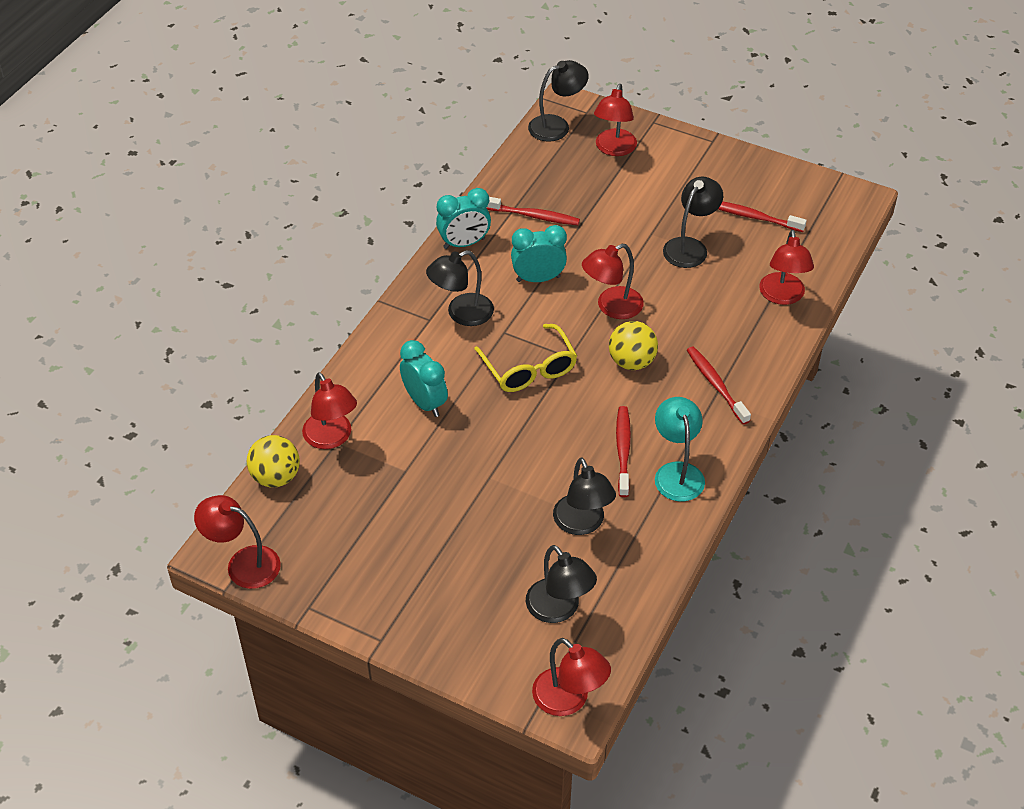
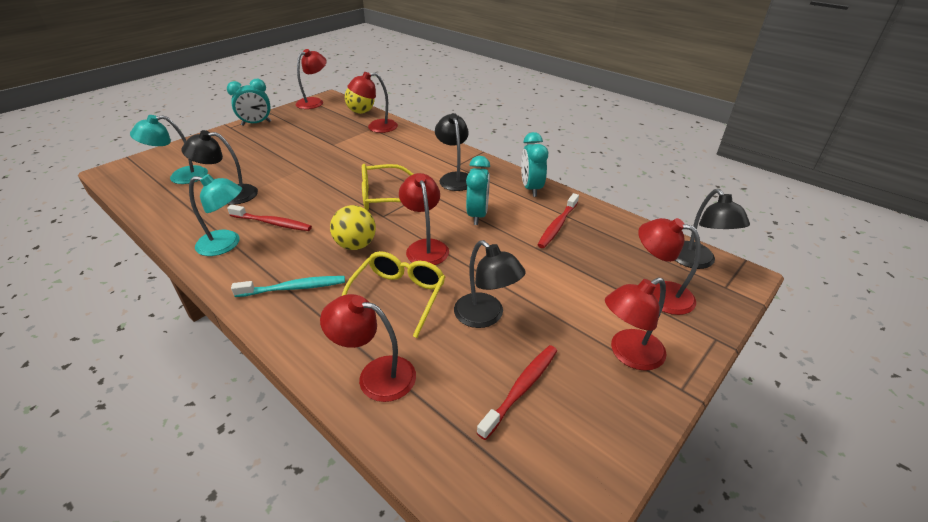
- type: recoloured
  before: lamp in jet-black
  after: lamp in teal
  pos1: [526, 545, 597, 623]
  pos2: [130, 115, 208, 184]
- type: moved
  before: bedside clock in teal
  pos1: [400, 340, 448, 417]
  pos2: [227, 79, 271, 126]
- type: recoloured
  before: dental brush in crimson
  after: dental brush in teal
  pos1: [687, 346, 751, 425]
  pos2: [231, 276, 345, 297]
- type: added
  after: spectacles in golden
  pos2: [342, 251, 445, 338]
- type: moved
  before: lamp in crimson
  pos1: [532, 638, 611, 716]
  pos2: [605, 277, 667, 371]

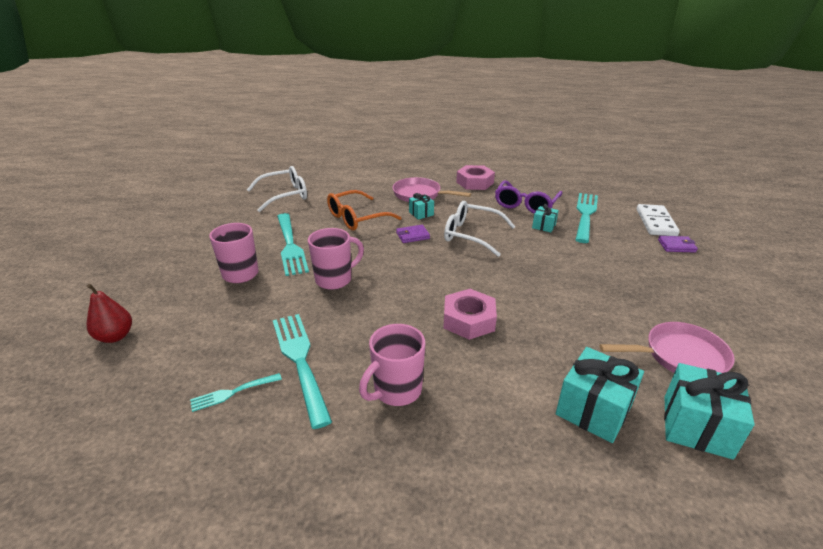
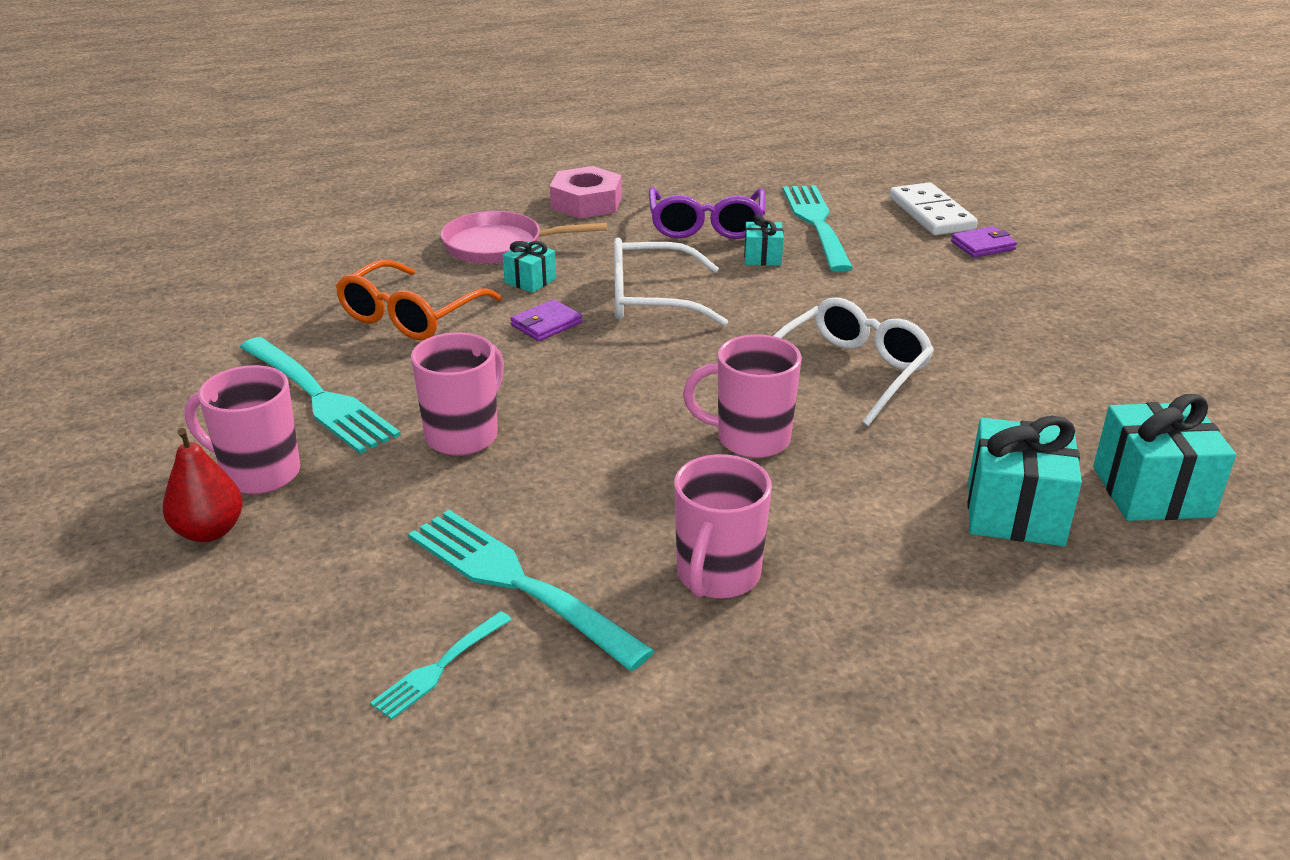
- type: moved
  before: pear in crimson
  pos1: [86, 284, 132, 343]
  pos2: [163, 428, 243, 542]
- type: replaced
  before: hex nut in pink
  after: tea mug in pink
  pos1: [443, 289, 497, 340]
  pos2: [683, 334, 802, 458]
- type: moved
  before: spectacles in snow-white
  pos1: [247, 166, 307, 212]
  pos2: [774, 297, 934, 426]
- type: removed
  before: skillet in pink
  pos1: [599, 322, 735, 373]

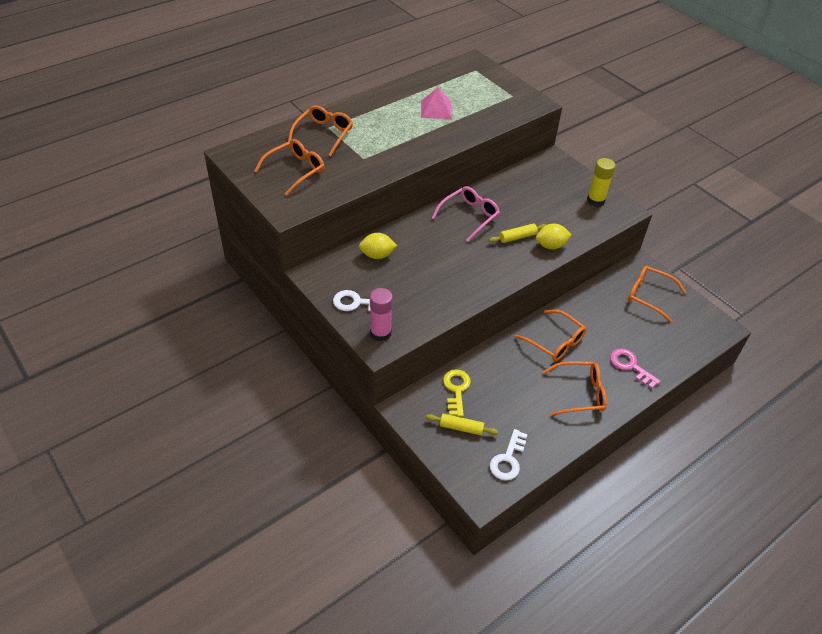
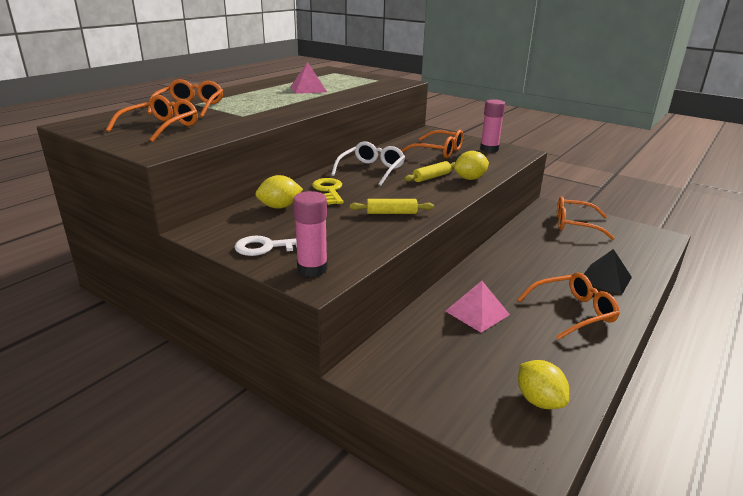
- type: moved
  before: latchkey in golden
  pos1: [443, 369, 471, 417]
  pos2: [312, 178, 343, 205]
- type: recoloured
  before: spectacles in pink
  after: spectacles in snow-white
  pos1: [432, 186, 500, 242]
  pos2: [331, 142, 405, 186]
- type: moved
  before: dough roller in golden
  pos1: [426, 414, 499, 436]
  pos2: [350, 199, 434, 214]
- type: moved
  before: spectacles in orange-coloured
  pos1: [515, 310, 586, 361]
  pos2: [401, 130, 463, 158]
- type: added
  after: pyramid in pink
  pos2: [445, 281, 510, 332]
- type: recoloured
  before: glue stick in golden
  after: glue stick in pink
  pos1: [587, 158, 616, 207]
  pos2: [480, 99, 505, 153]
- type: replaced
  before: latchkey in snow-white
  after: citrus fruit in golden
  pos1: [490, 429, 527, 481]
  pos2: [518, 360, 569, 409]
- type: replaced
  before: latchkey in pink
  after: pyramid in jet-black
  pos1: [610, 348, 660, 389]
  pos2: [584, 249, 632, 295]

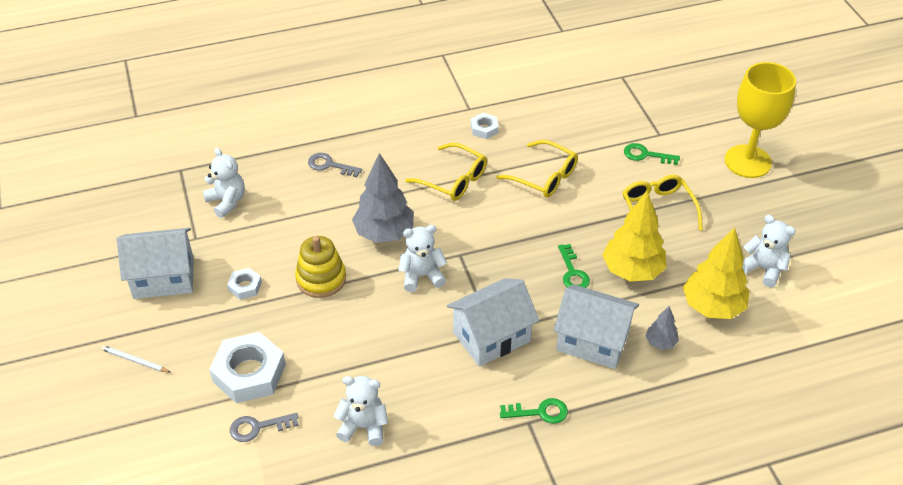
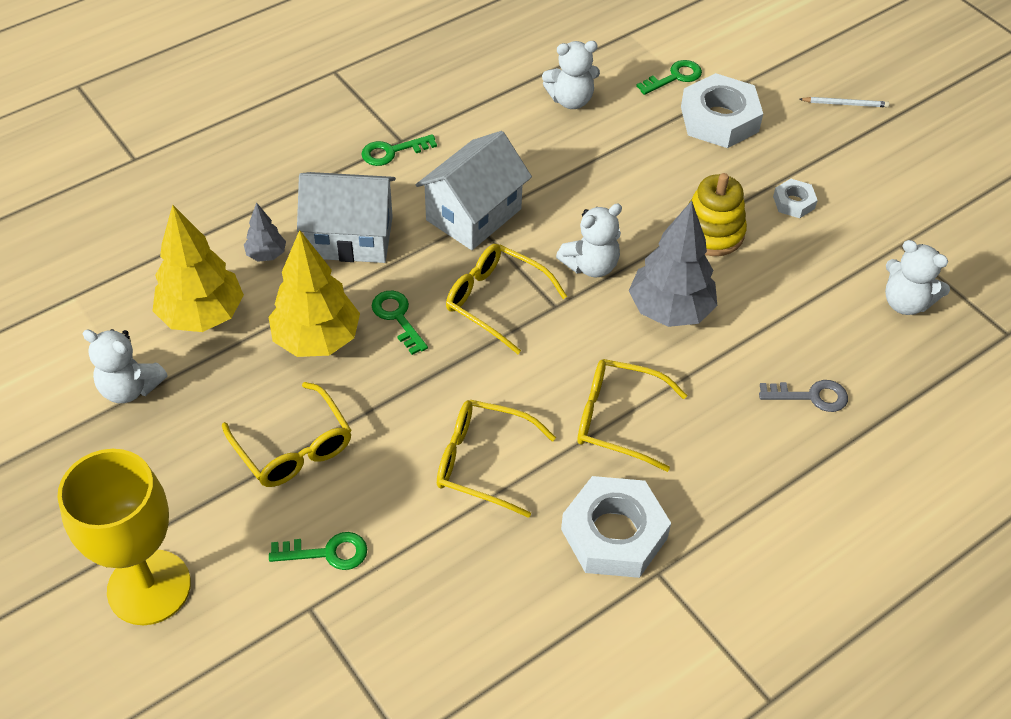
- type: added
  after: spectacles in golden
  pos2: [446, 244, 567, 354]
- type: resized
  before: hex nut in snow-white
  pos1: [471, 113, 499, 139]
  pos2: [561, 476, 671, 578]
  scale: 2.03
- type: recoloured
  before: latchkey in ash-grey
  after: latchkey in green
  pos1: [230, 413, 299, 442]
  pos2: [636, 60, 702, 95]
- type: removed
  before: cottage in snow-white
  pos1: [116, 228, 194, 299]

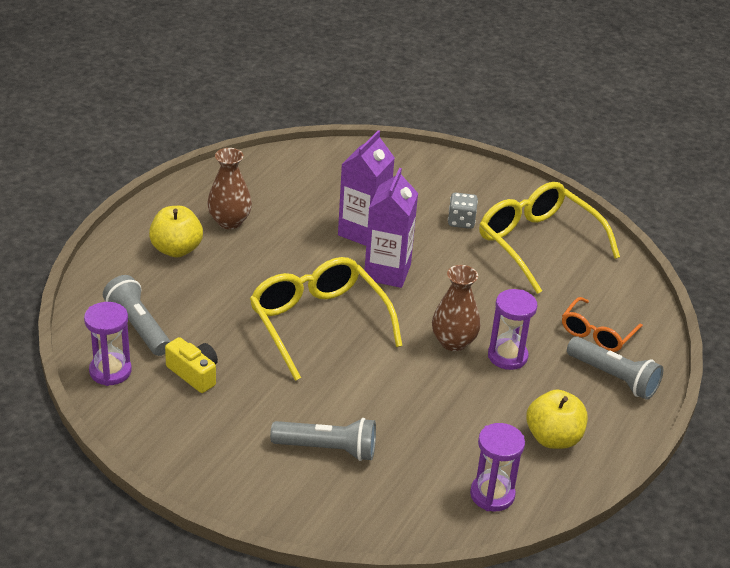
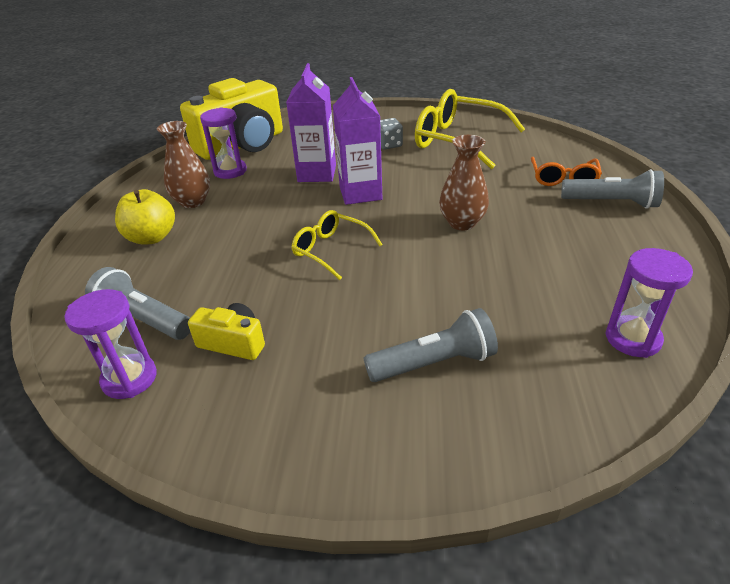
- type: added
  after: camera in golden
  pos2: [180, 78, 283, 160]
- type: moved
  before: hourglass in royal purple
  pos1: [488, 289, 537, 370]
  pos2: [200, 107, 247, 179]
- type: resized
  before: spectacles in golden
  pos1: [250, 257, 402, 381]
  pos2: [291, 210, 383, 280]
  scale: 0.56
- type: removed
  before: toy apple in golden
  pos1: [526, 389, 587, 449]

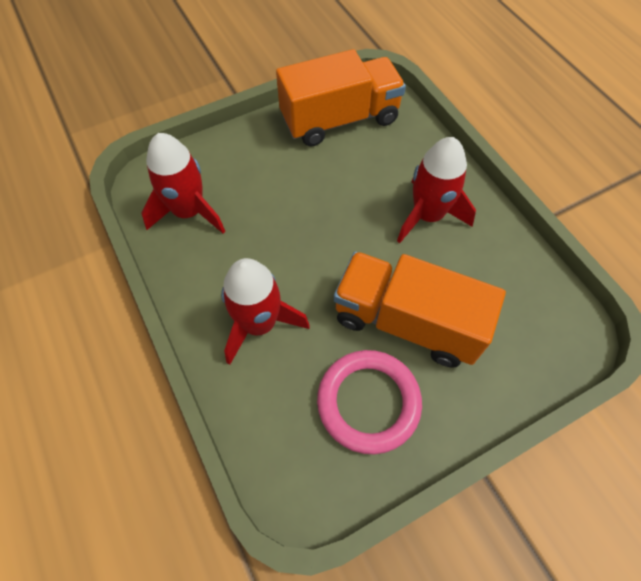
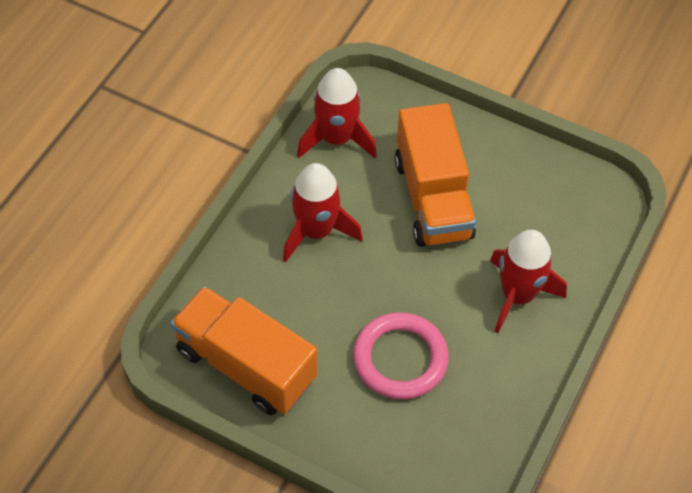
- type: moved
  before: rocket in crimson
  pos1: [141, 133, 225, 233]
  pos2: [297, 68, 377, 158]
- type: moved
  before: ring in pink
  pos1: [317, 350, 422, 454]
  pos2: [353, 312, 449, 400]

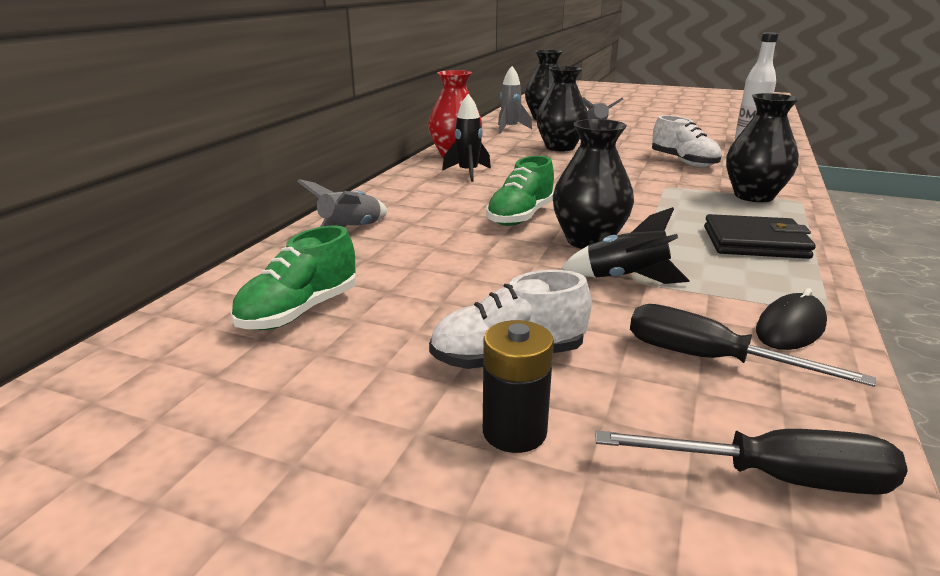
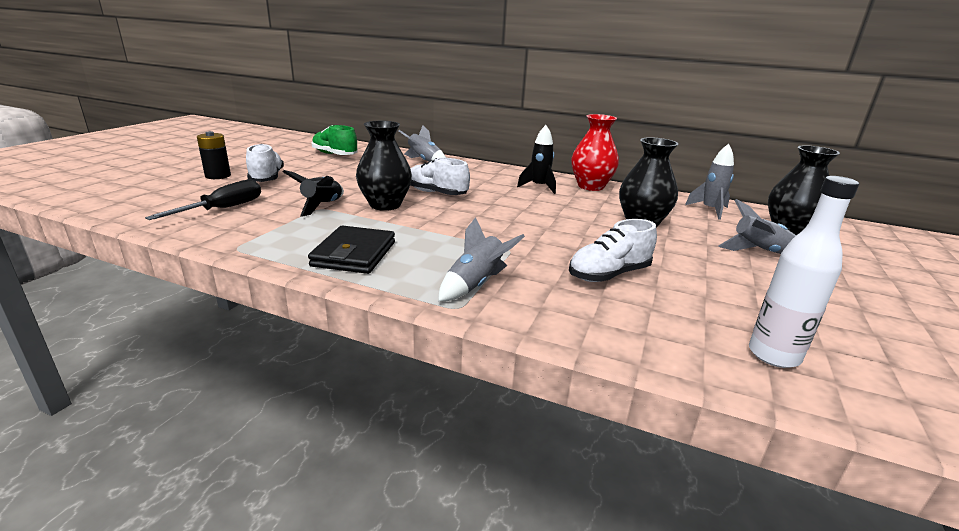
- type: recoloured
  before: sneaker in green
  after: sneaker in snow-white
  pos1: [486, 156, 554, 226]
  pos2: [410, 158, 470, 195]
- type: replaced
  before: vase in jet-black
  after: rocket in ash-grey
  pos1: [726, 93, 799, 202]
  pos2: [438, 217, 525, 301]
- type: removed
  before: flat screwdriver in jet-black
  pos1: [595, 429, 908, 495]
- type: removed
  before: PC mouse in jet-black
  pos1: [756, 288, 827, 350]

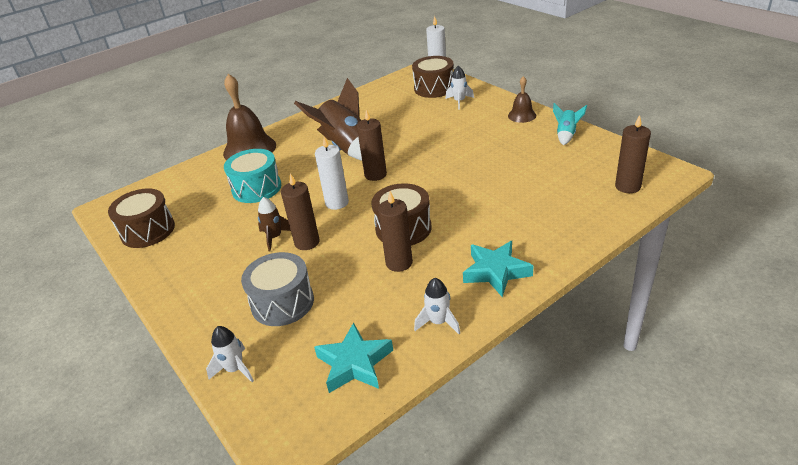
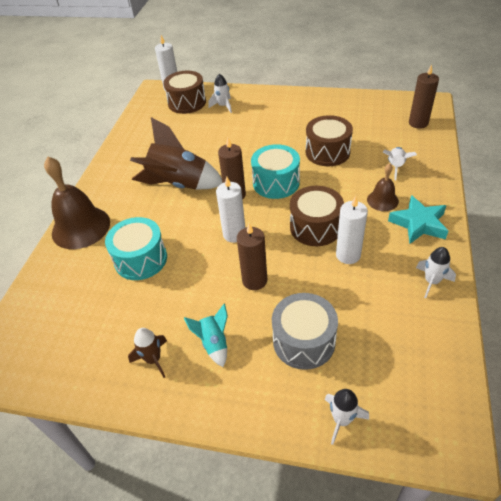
- type: moved
  before: rocket in dark brown
  pos1: [258, 197, 291, 252]
  pos2: [128, 328, 167, 378]
- type: moved
  before: rocket in teal
  pos1: [553, 103, 587, 145]
  pos2: [184, 304, 228, 367]
- type: added
  after: toy drum in teal
  pos2: [251, 144, 300, 199]
- type: moved
  before: toy drum in dark brown
  pos1: [108, 188, 175, 248]
  pos2: [306, 115, 353, 166]
- type: recoloured
  before: pillar candle in dark brown
  after: pillar candle in snow-white
  pos1: [378, 191, 413, 272]
  pos2: [336, 196, 368, 264]
- type: moved
  before: bell in dark brown
  pos1: [508, 76, 536, 123]
  pos2: [367, 163, 399, 211]
- type: added
  after: rocket in snow-white
  pos2: [383, 147, 417, 180]
- type: removed
  before: star shape in teal
  pos1: [314, 322, 393, 393]

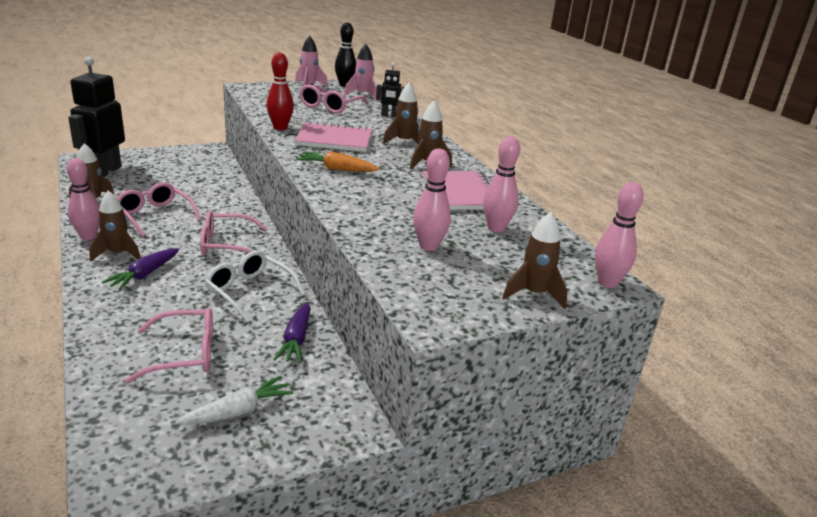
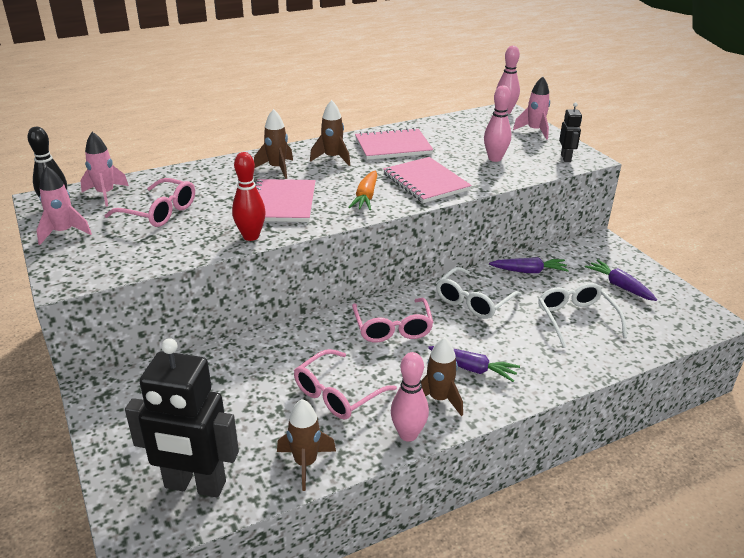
- type: added
  after: notepad in pink
  pos2: [383, 157, 472, 203]
- type: recoloured
  before: rocket in dark brown
  after: rocket in pink
  pos1: [502, 212, 568, 309]
  pos2: [513, 76, 550, 140]
- type: recoloured
  before: spectacles in pink
  after: spectacles in snow-white
  pos1: [125, 308, 213, 384]
  pos2: [538, 283, 627, 348]
- type: moved
  before: toy robot in jet-black
  pos1: [376, 62, 404, 117]
  pos2: [559, 102, 582, 162]
- type: recoloured
  before: carrot in snow-white
  after: carrot in royal purple
  pos1: [175, 376, 293, 425]
  pos2: [585, 259, 657, 301]
- type: removed
  before: bowling pin in pink
  pos1: [483, 136, 520, 233]

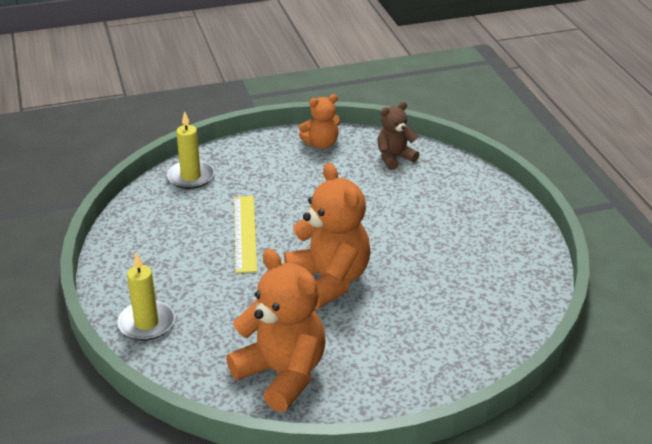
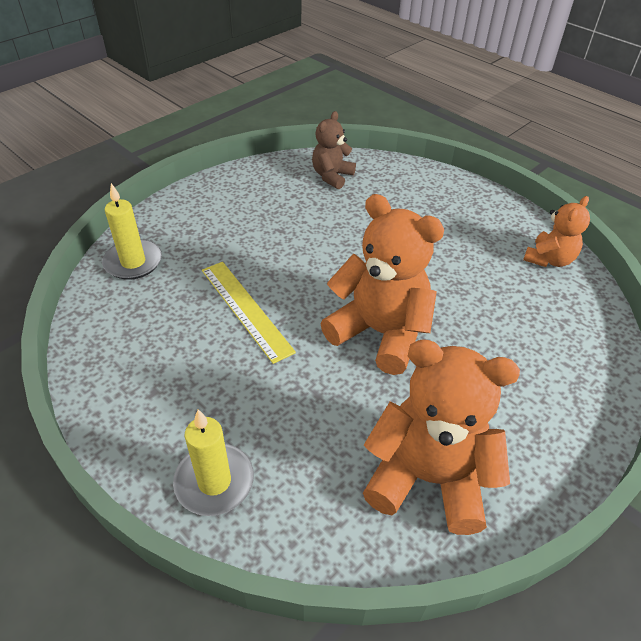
- type: moved
  before: stuffed bear in orange-coloured
  pos1: [299, 94, 340, 149]
  pos2: [523, 196, 590, 267]

